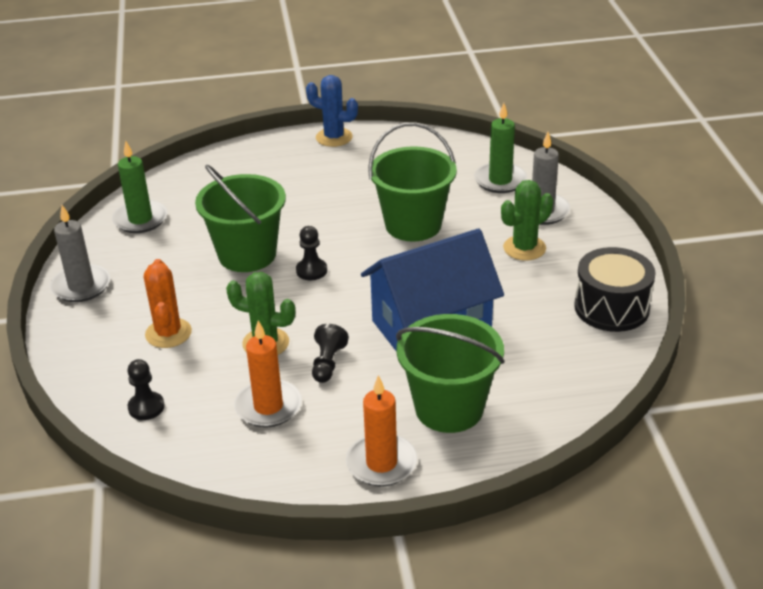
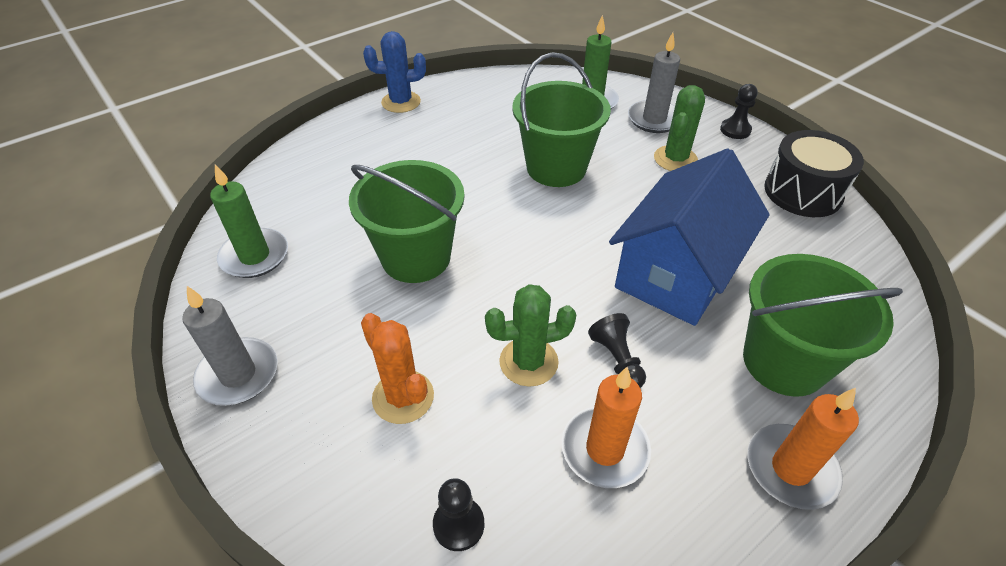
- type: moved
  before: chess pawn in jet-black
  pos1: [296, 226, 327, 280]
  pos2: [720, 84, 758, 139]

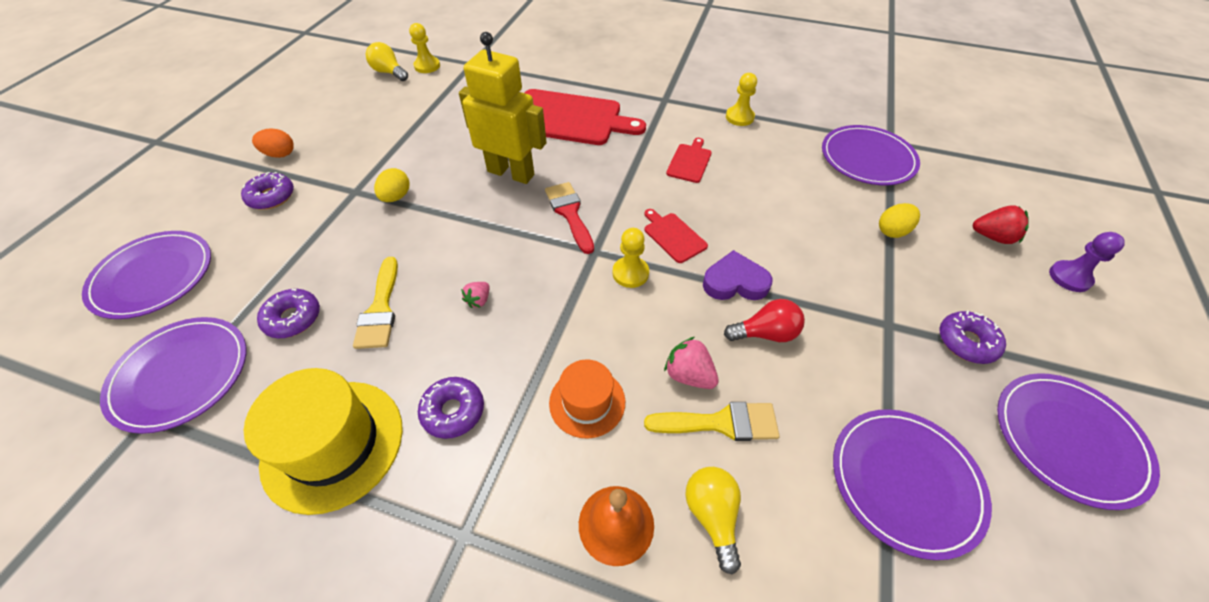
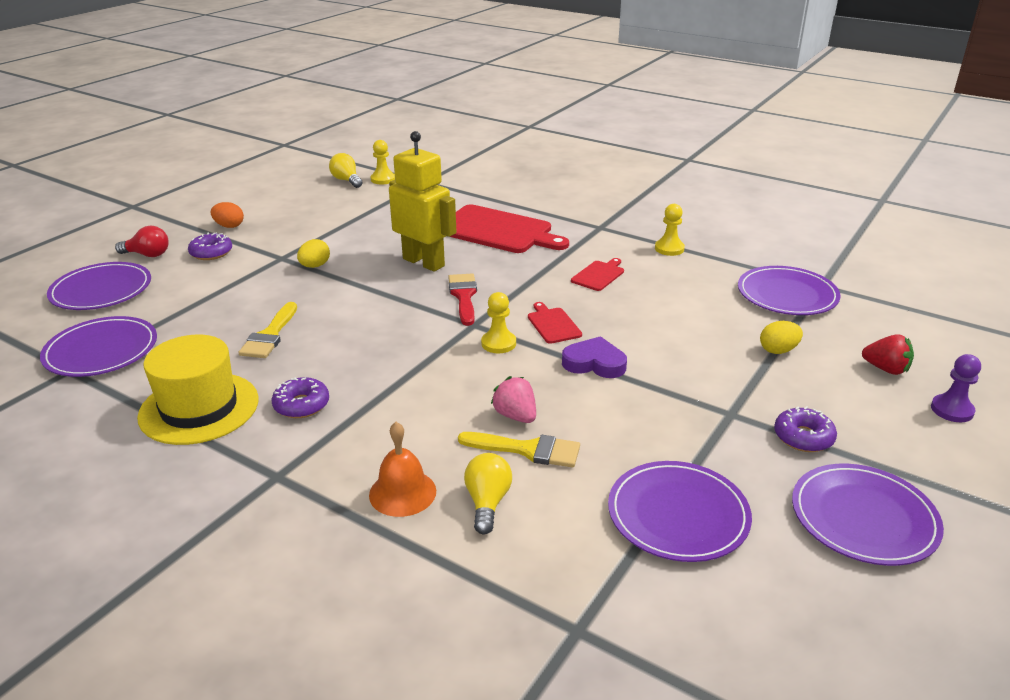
- type: moved
  before: light bulb in crimson
  pos1: [724, 299, 805, 342]
  pos2: [115, 225, 169, 257]
- type: removed
  before: glazed donut in royal purple
  pos1: [257, 289, 320, 338]
- type: removed
  before: strawberry in pink
  pos1: [461, 282, 490, 308]
- type: removed
  before: top hat in orange-coloured
  pos1: [549, 359, 625, 439]

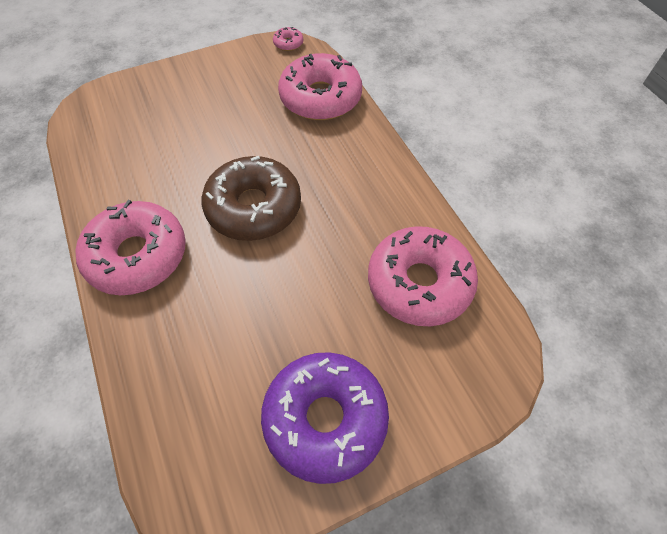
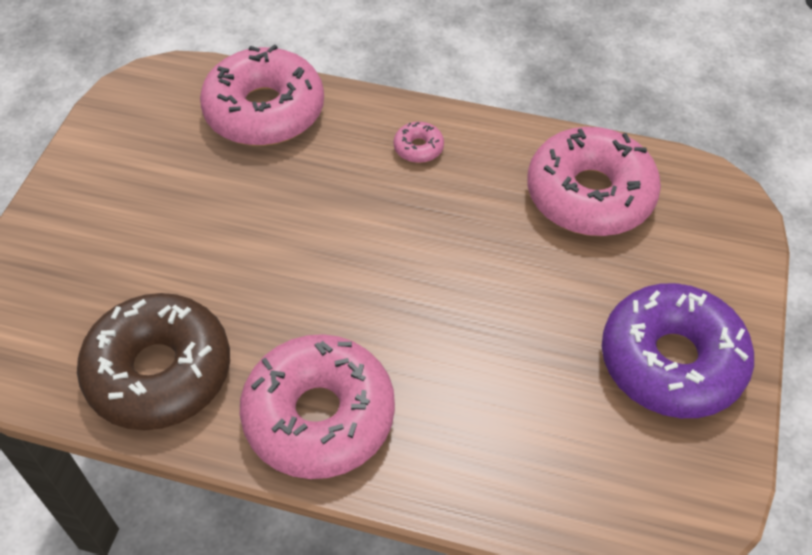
- type: moved
  before: glazed donut in dark brown
  pos1: [202, 156, 301, 241]
  pos2: [77, 293, 230, 430]
- type: moved
  before: glazed donut in pink
  pos1: [273, 27, 303, 51]
  pos2: [394, 122, 444, 163]

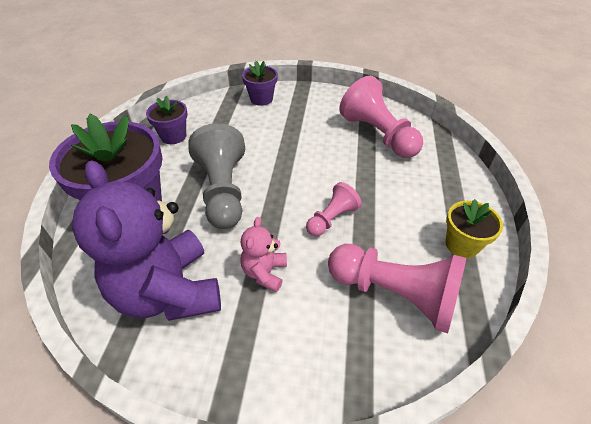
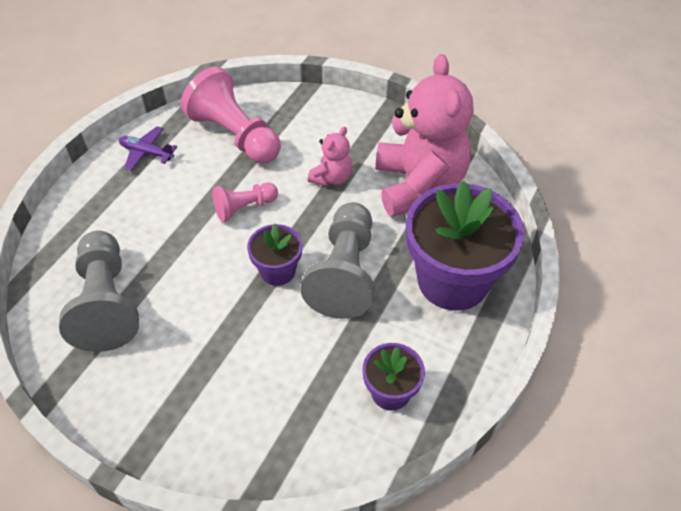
- type: recoloured
  before: chess pawn in pink
  after: chess pawn in ash-grey
  pos1: [339, 76, 423, 158]
  pos2: [59, 230, 139, 352]
- type: replaced
  before: plant pot in golden
  after: aeroplane in royal purple
  pos1: [445, 199, 503, 258]
  pos2: [119, 126, 177, 171]
- type: moved
  before: plant pot in royal purple
  pos1: [242, 61, 278, 106]
  pos2: [247, 224, 302, 286]
- type: recoloured
  before: stuffed bear in royal purple
  after: stuffed bear in pink
  pos1: [72, 160, 221, 321]
  pos2: [376, 54, 473, 217]

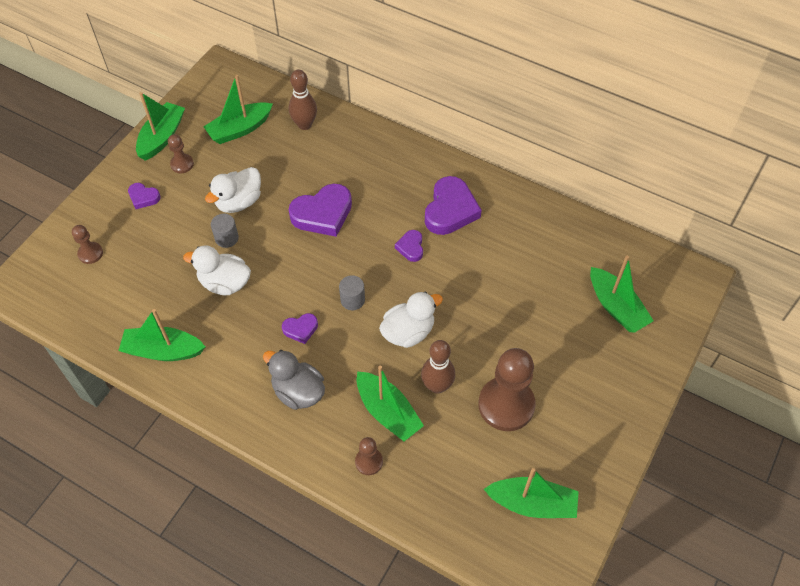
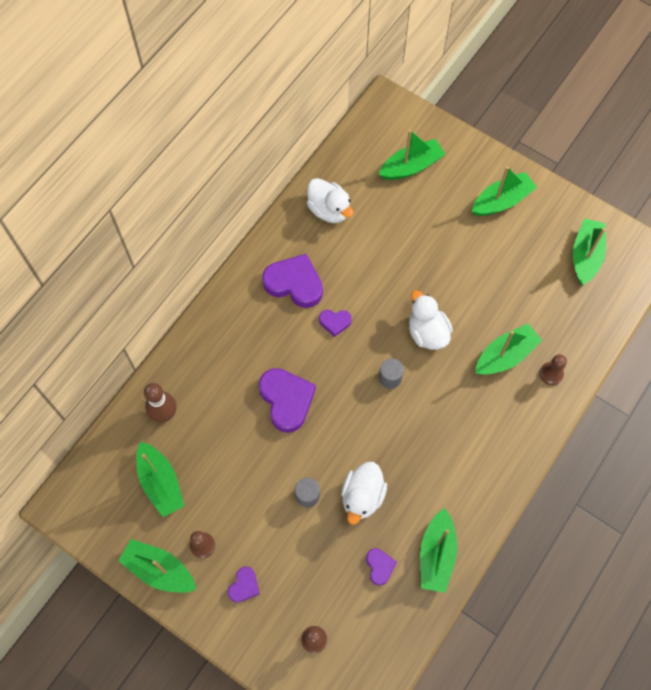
- type: moved
  before: rubber duck in snow-white
  pos1: [205, 167, 261, 213]
  pos2: [307, 178, 354, 223]
- type: moved
  before: love heart in royal purple
  pos1: [282, 313, 318, 344]
  pos2: [366, 548, 397, 586]
- type: added
  after: sailboat in green
  pos2: [472, 166, 537, 216]
- type: removed
  before: rubber duck in ash-grey
  pos1: [263, 350, 325, 410]
- type: removed
  before: bowling pin in dark brown
  pos1: [421, 340, 455, 394]
- type: removed
  before: chess pawn in dark brown
  pos1: [478, 348, 536, 431]

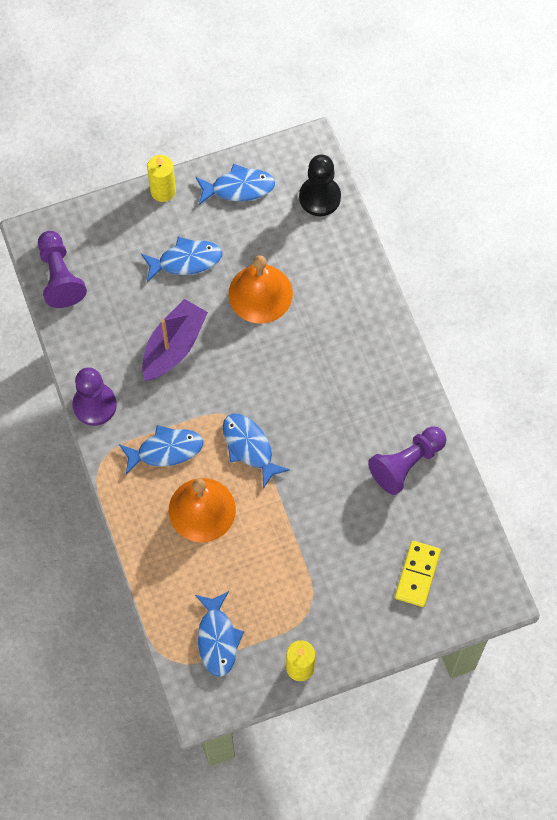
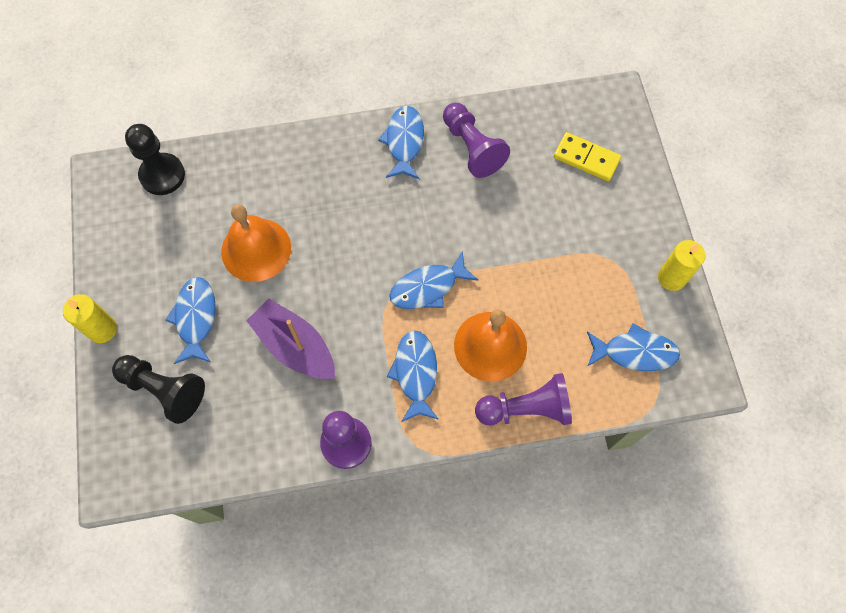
- type: added
  after: chess pawn in jet-black
  pos2: [112, 355, 205, 424]
- type: moved
  before: fish in cobalt
  pos1: [195, 164, 275, 205]
  pos2: [378, 106, 424, 179]
- type: moved
  before: chess pawn in royal purple
  pos1: [38, 231, 87, 308]
  pos2: [475, 373, 572, 426]

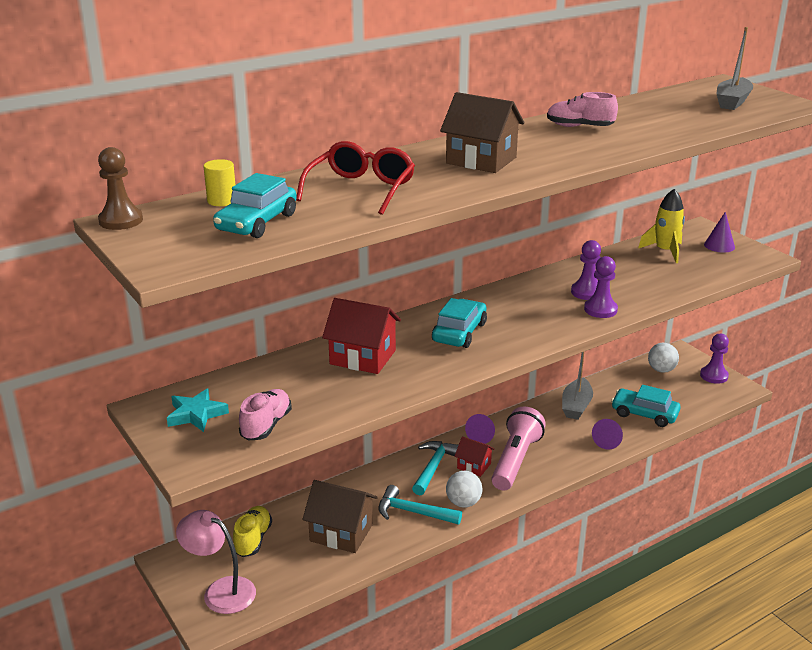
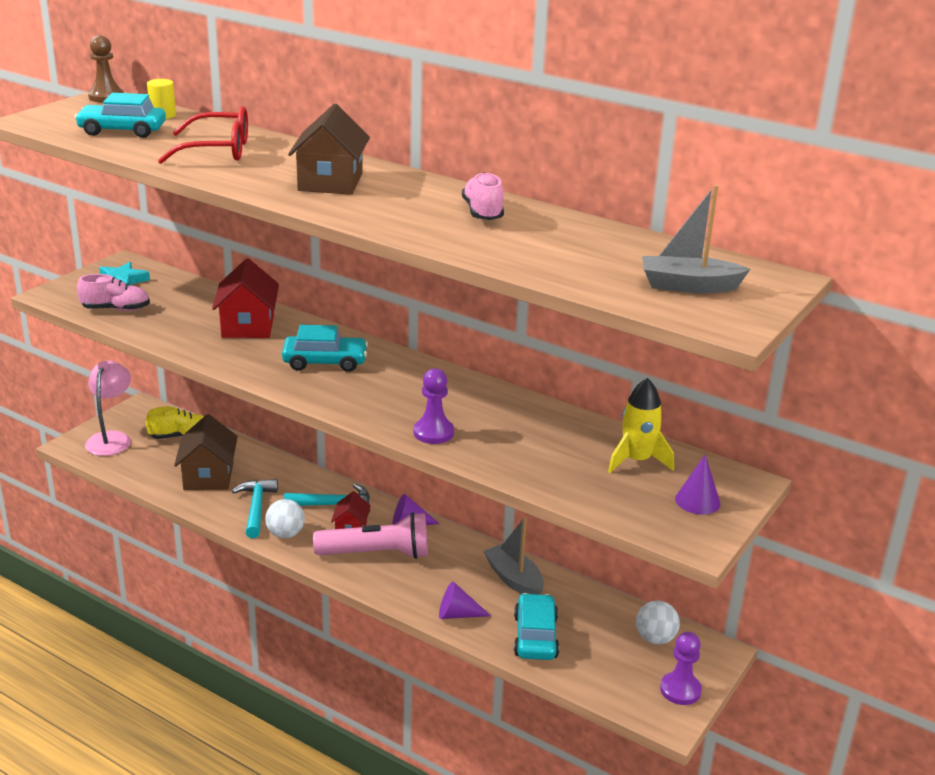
- type: turned
  before: sailboat in ash-grey
  pos1: [562, 352, 593, 420]
  pos2: [484, 517, 544, 595]
  turn: 60
- type: removed
  before: chess pawn in royal purple
  pos1: [571, 240, 601, 300]

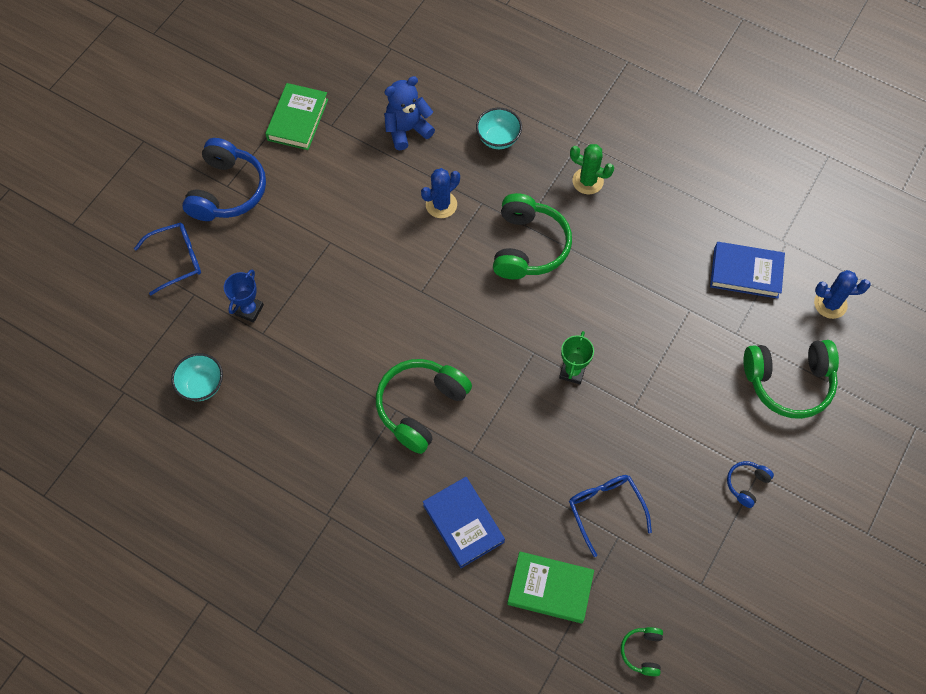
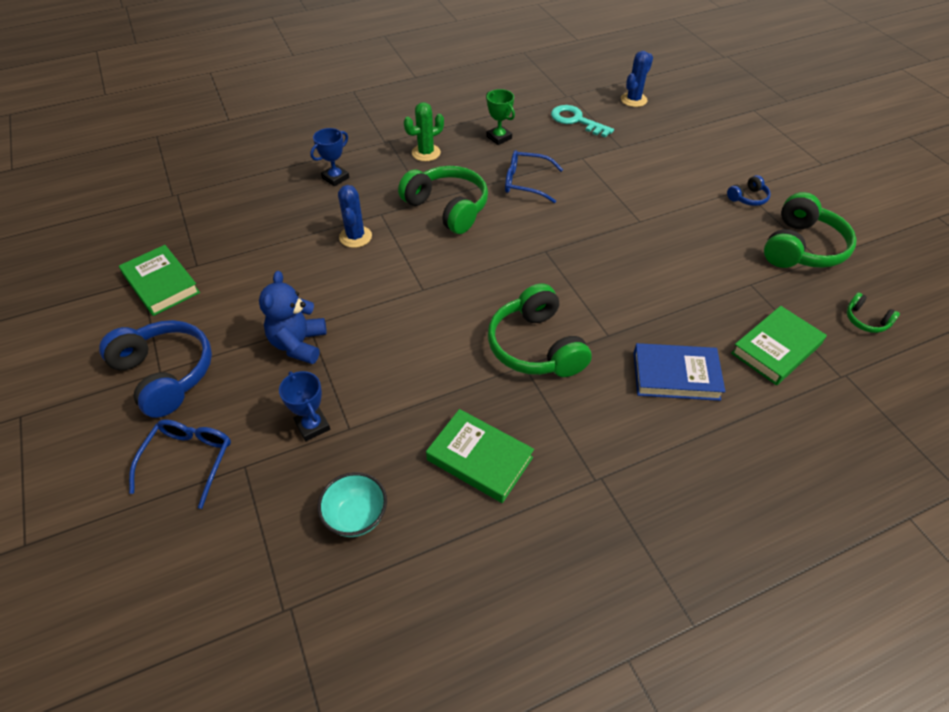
- type: moved
  before: stuffed bear in cobalt
  pos1: [384, 76, 435, 150]
  pos2: [259, 271, 327, 364]
- type: replaced
  before: deep dish in teal
  after: award cup in cobalt
  pos1: [476, 108, 522, 149]
  pos2: [310, 128, 349, 186]
- type: added
  after: hardback in green
  pos2: [426, 409, 534, 503]
- type: moved
  before: award cup in green
  pos1: [559, 331, 594, 384]
  pos2: [486, 89, 515, 145]
- type: moved
  before: spectacles in cobalt
  pos1: [569, 475, 652, 557]
  pos2: [505, 150, 563, 203]
- type: replaced
  before: hardback in cobalt
  after: latchkey in teal
  pos1: [710, 242, 785, 299]
  pos2: [551, 105, 614, 138]
- type: turned
  before: over-ear headphones in cobalt
  pos1: [727, 461, 774, 508]
  pos2: [727, 175, 771, 206]
  turn: -105
- type: moved
  before: over-ear headphones in green
  pos1: [743, 340, 839, 419]
  pos2: [764, 192, 857, 268]

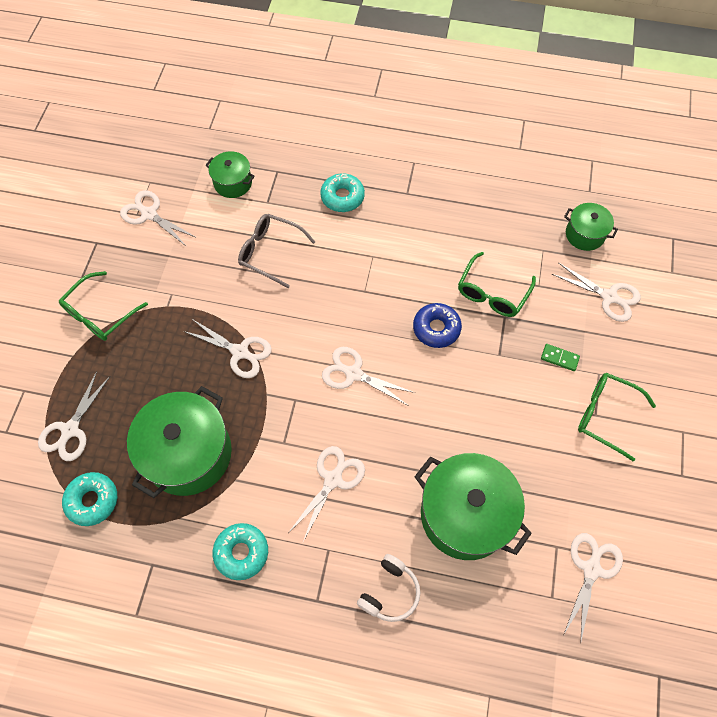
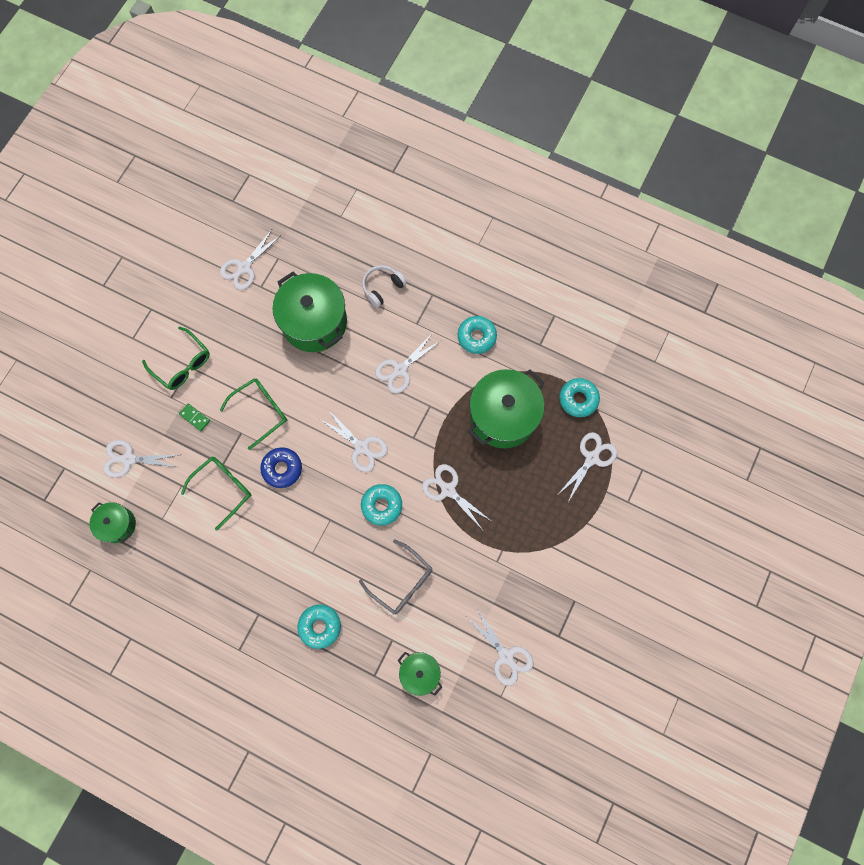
- type: turned
  before: shears in snow-white
  pos1: [552, 262, 641, 322]
  pos2: [103, 440, 179, 478]
  turn: -45
- type: moved
  before: spectacles in green
  pos1: [59, 271, 148, 341]
  pos2: [220, 378, 287, 450]
- type: added
  after: glazed donut in teal
  pos2: [361, 484, 402, 526]

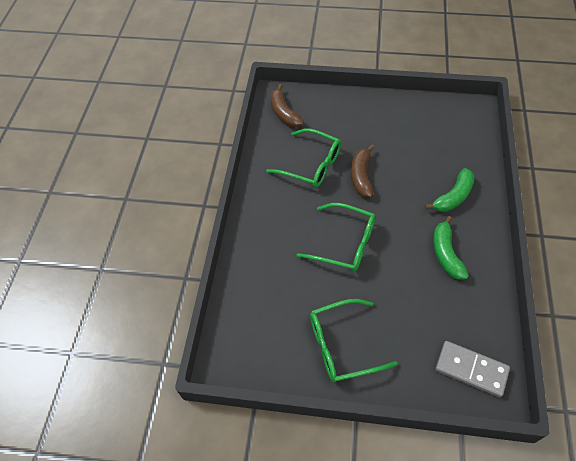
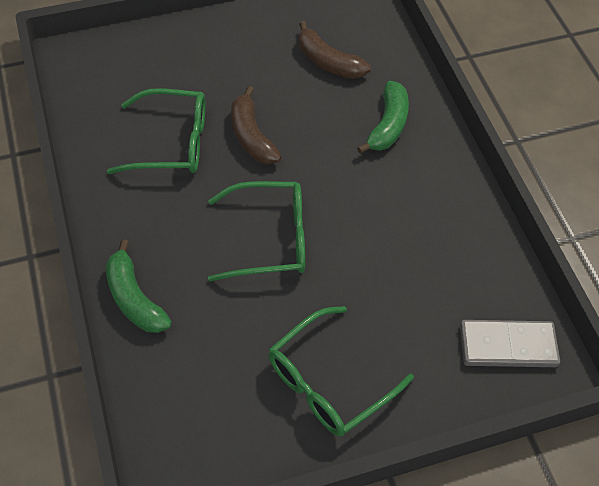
- type: moved
  before: banana in green
  pos1: [433, 216, 469, 280]
  pos2: [106, 239, 172, 333]
- type: moved
  before: banana in dark brown
  pos1: [271, 84, 304, 127]
  pos2: [299, 21, 371, 79]

